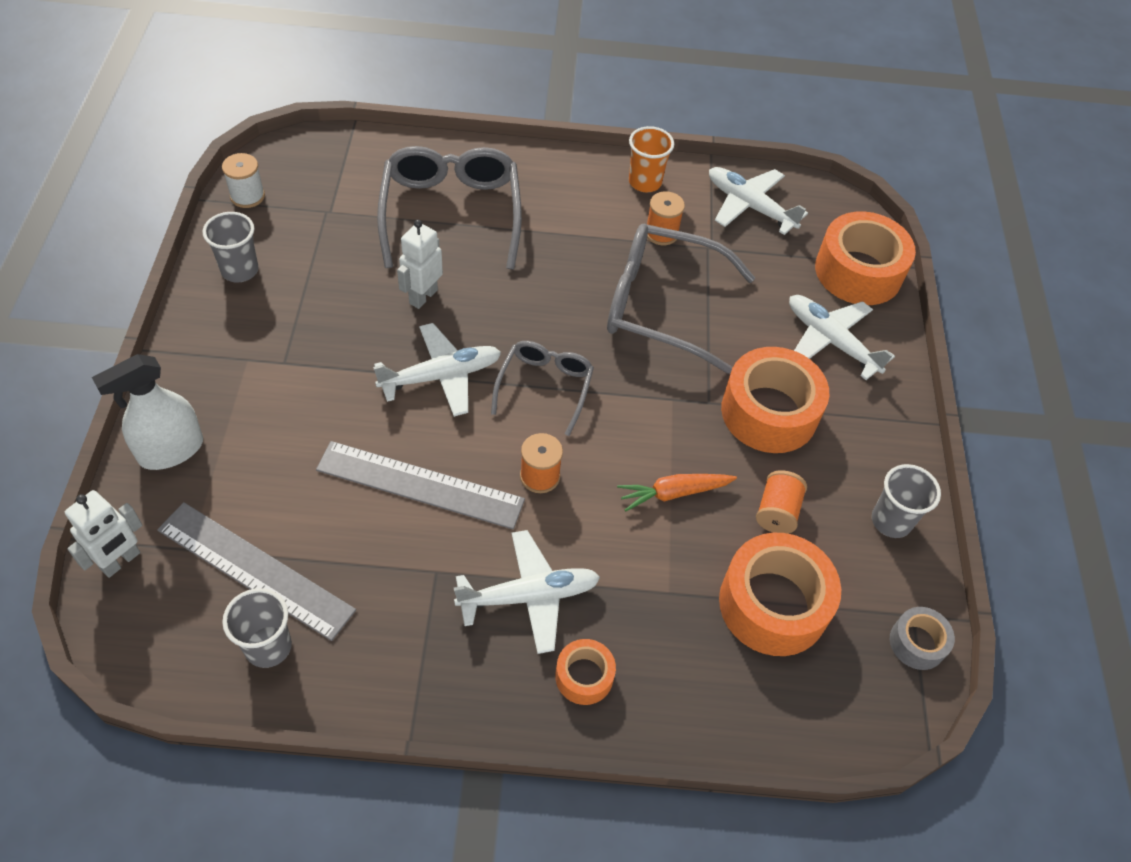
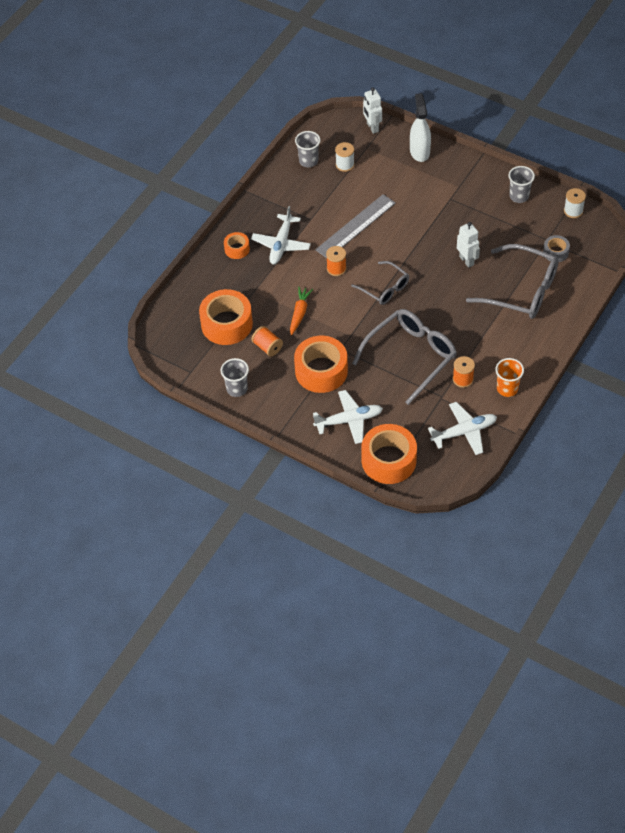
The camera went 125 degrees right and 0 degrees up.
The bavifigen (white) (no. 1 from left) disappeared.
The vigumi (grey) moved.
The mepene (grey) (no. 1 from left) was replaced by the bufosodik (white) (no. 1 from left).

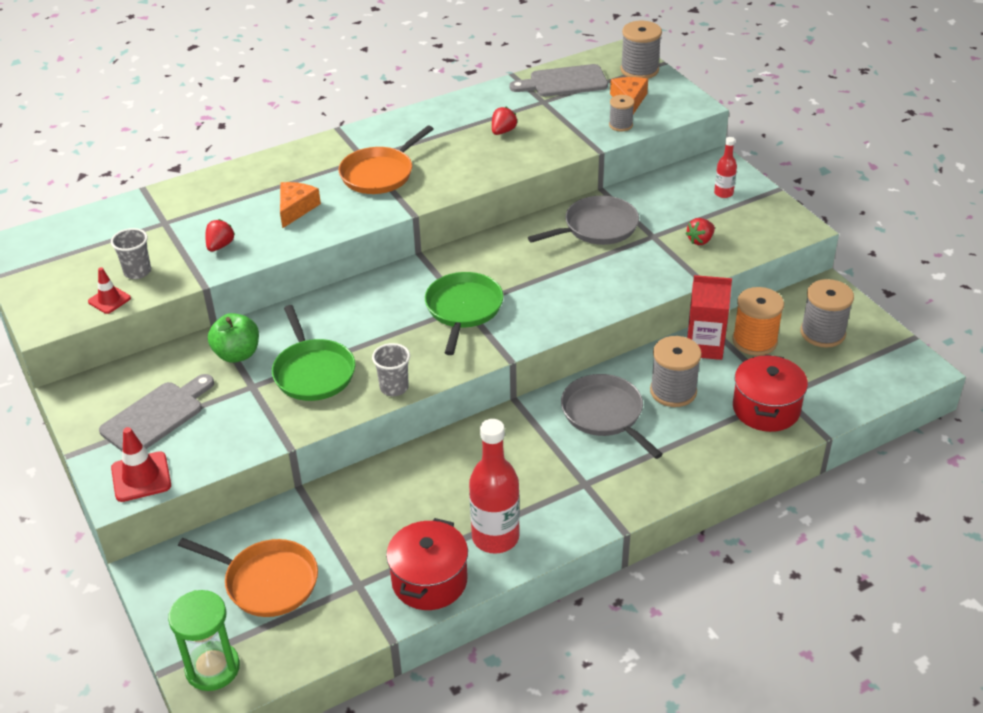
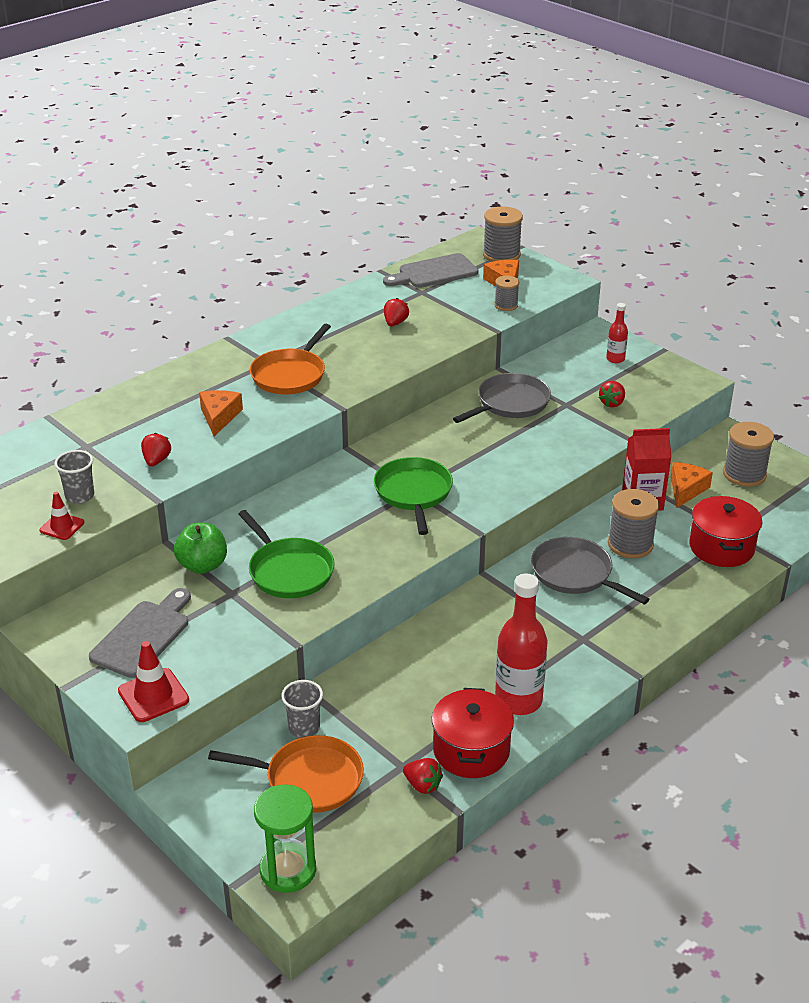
The camera went 15 degrees left and 5 degrees down.
The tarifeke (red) (no. 3 from left) appeared.
The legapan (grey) (no. 2 from left) moved.
The bufosodik (orange) was replaced by the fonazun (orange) (no. 3 from left).

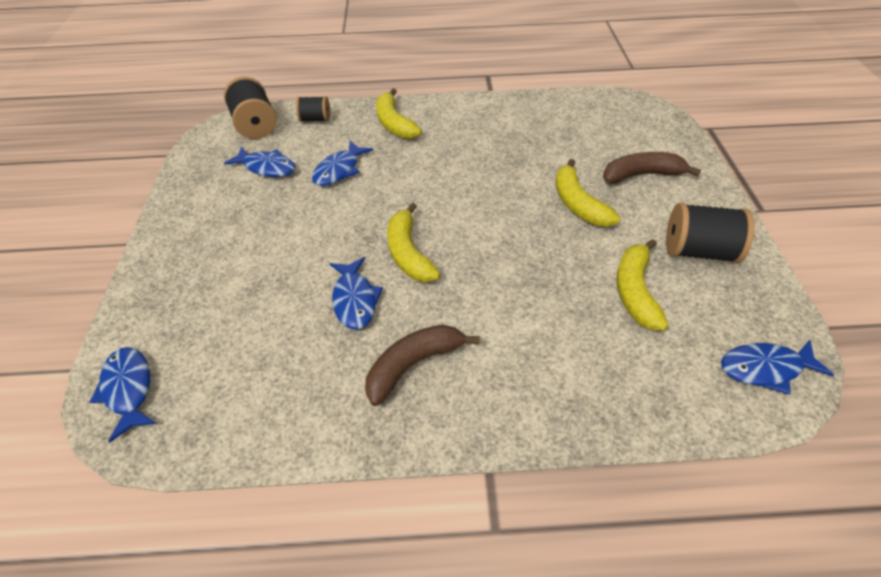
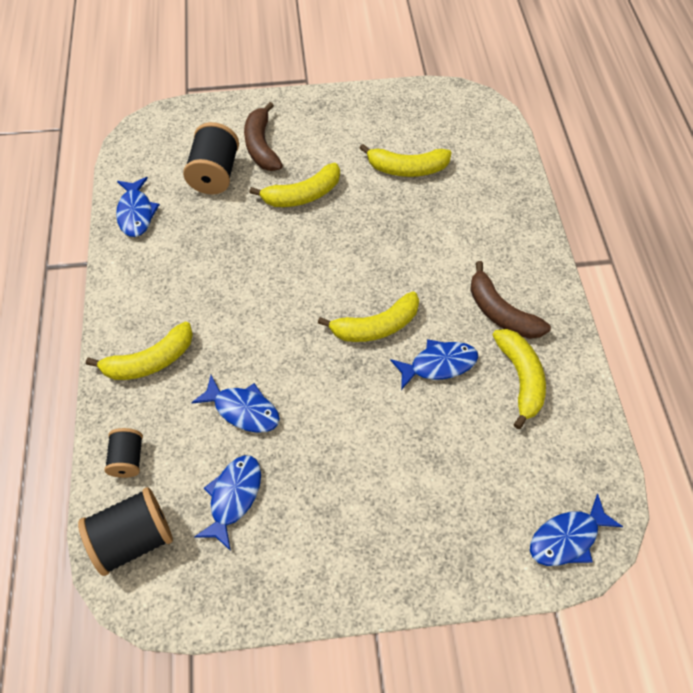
The camera went 95 degrees left and 10 degrees up.
The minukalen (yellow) (no. 5 from left) appeared.
The bufosodik (black) (no. 3 from left) moved.
The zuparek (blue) (no. 5 from left in the first image) moved.

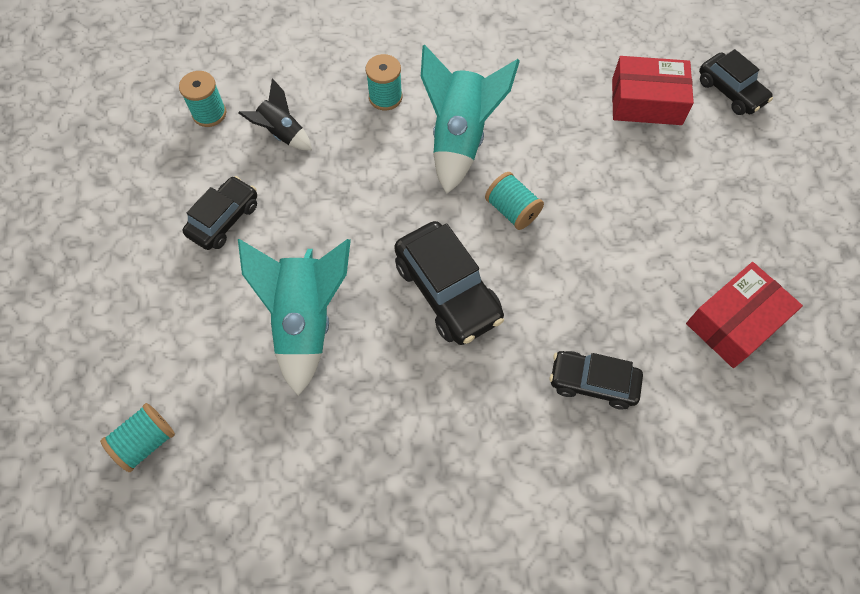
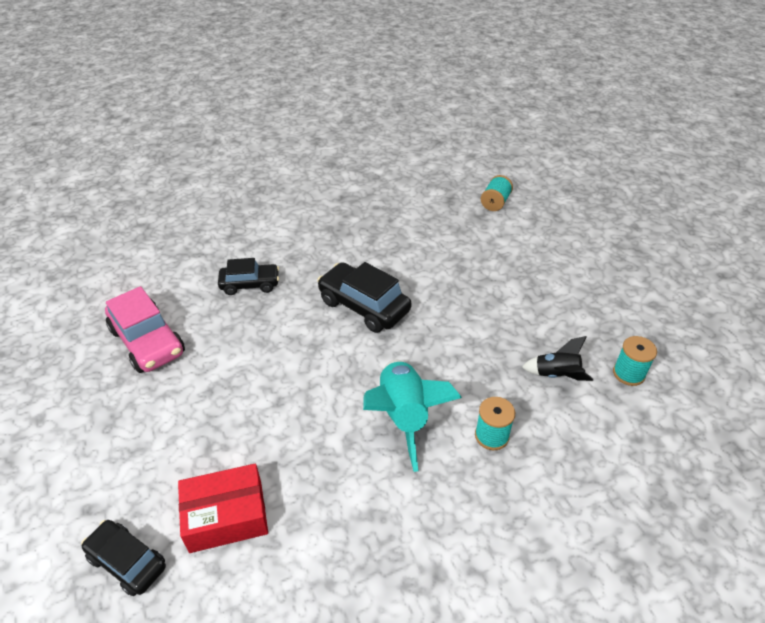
The camera went 160 degrees right and 20 degrees down.
The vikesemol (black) (no. 1 from left) disappeared.
The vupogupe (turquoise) (no. 1 from left) disappeared.
The bufosodik (turquoise) (no. 4 from left) disappeared.
The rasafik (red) (no. 2 from left) was replaced by the vikesemol (pink).

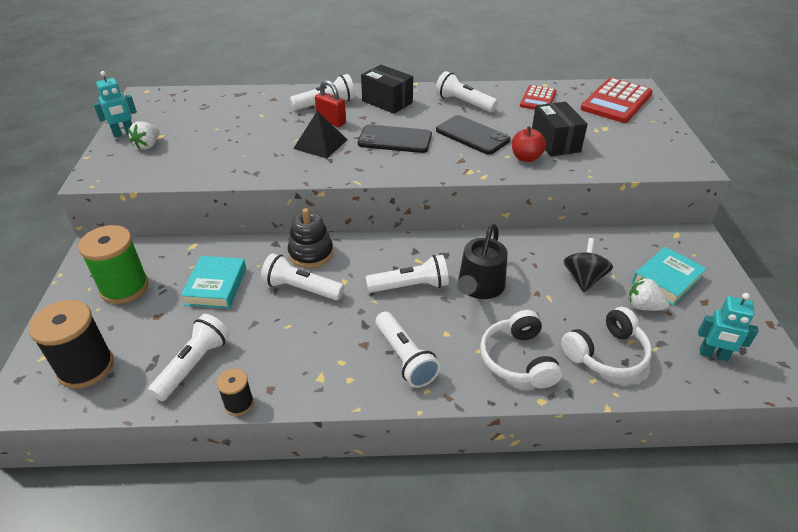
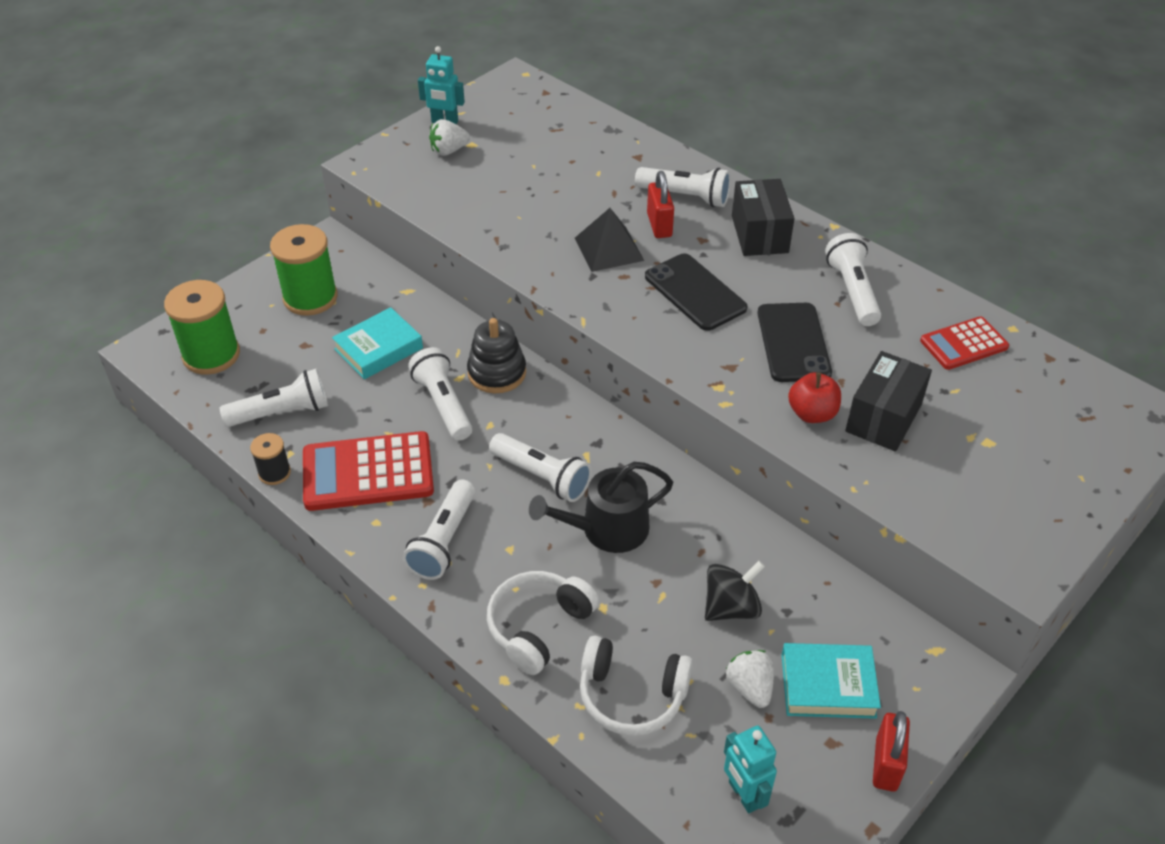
The camera went 45 degrees right and 5 degrees up.
The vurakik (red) (no. 2 from left) appeared.
The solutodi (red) (no. 2 from left in the first image) moved.
The bufosodik (black) (no. 1 from left) became the bufosodik (green) (no. 1 from left).

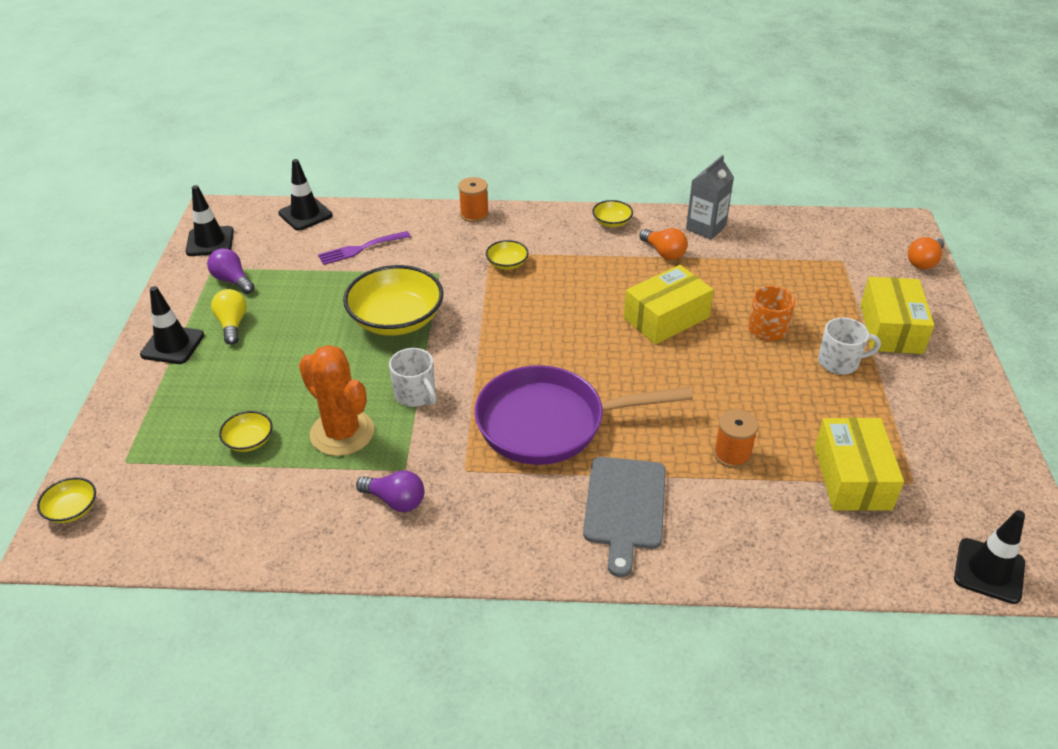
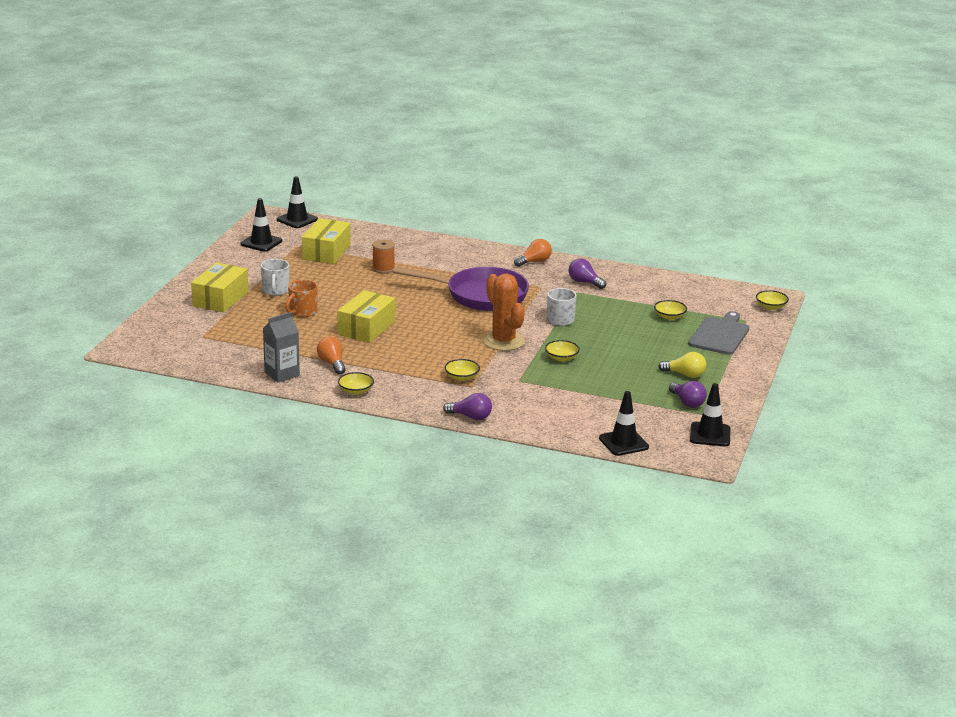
The camera went 165 degrees left and 15 degrees down.
The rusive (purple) disappeared.
The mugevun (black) (no. 1 from left) moved.
The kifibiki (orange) moved.
The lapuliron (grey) moved.
The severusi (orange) (no. 2 from left) moved.
The bufosodik (orange) (no. 1 from left) was replaced by the severusi (purple) (no. 1 from left).
The severusi (yellow) turned 75 degrees counterclockwise.
The rasafik (yellow) (no. 1 from left in the first image) turned 45 degrees counterclockwise.
The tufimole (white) (no. 2 from left in the first image) turned 105 degrees counterclockwise.
The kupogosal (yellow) (no. 3 from left) changed to 0.47 times the size.

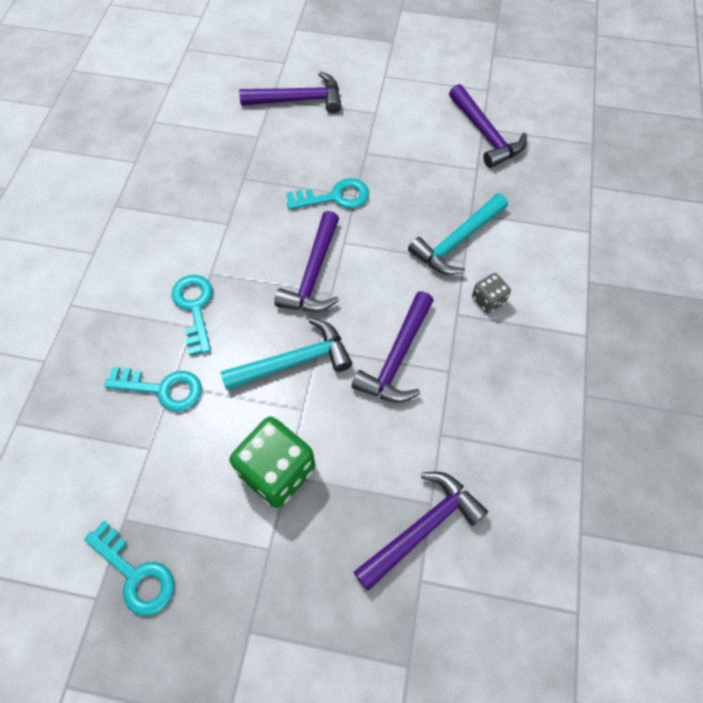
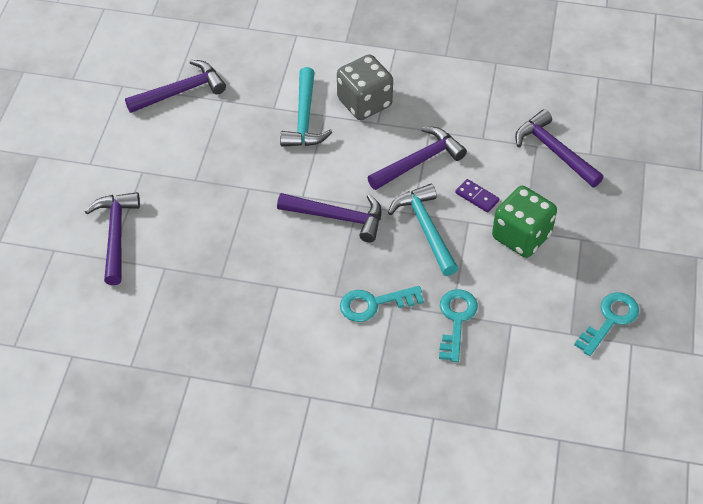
The camera went 90 degrees left and 10 degrees down.
The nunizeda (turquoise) (no. 4 from left) disappeared.
The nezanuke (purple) appeared.
The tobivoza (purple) (no. 3 from left in the first image) turned 60 degrees counterclockwise.
The tobivoza (turquoise) (no. 2 from left in the first image) turned 45 degrees clockwise.
The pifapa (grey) changed to 1.97 times the size.

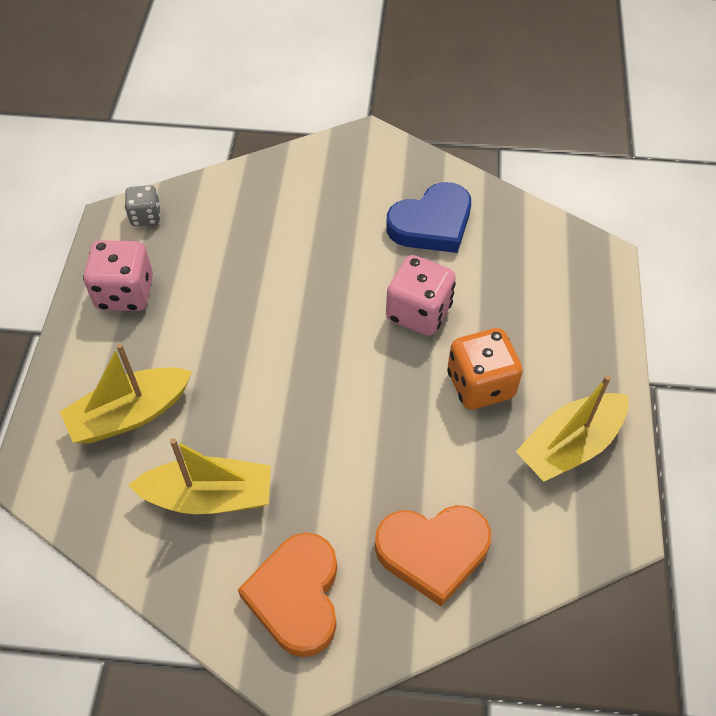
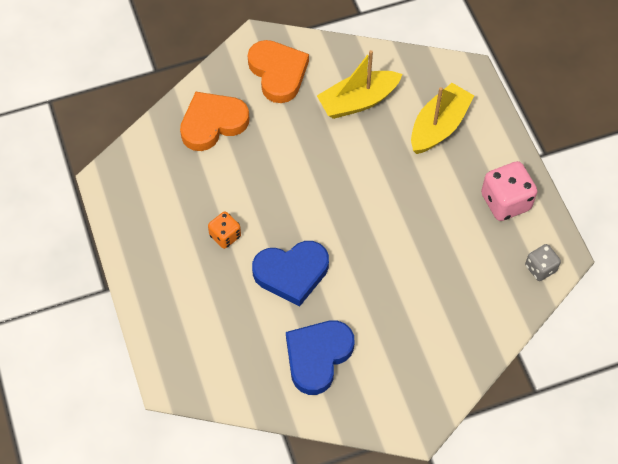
The camera went 155 degrees right and 5 degrees up.
The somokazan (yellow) (no. 3 from left) disappeared.
The pifapa (pink) (no. 2 from left) was replaced by the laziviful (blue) (no. 1 from left).
The pifapa (orange) changed to 0.59 times the size.

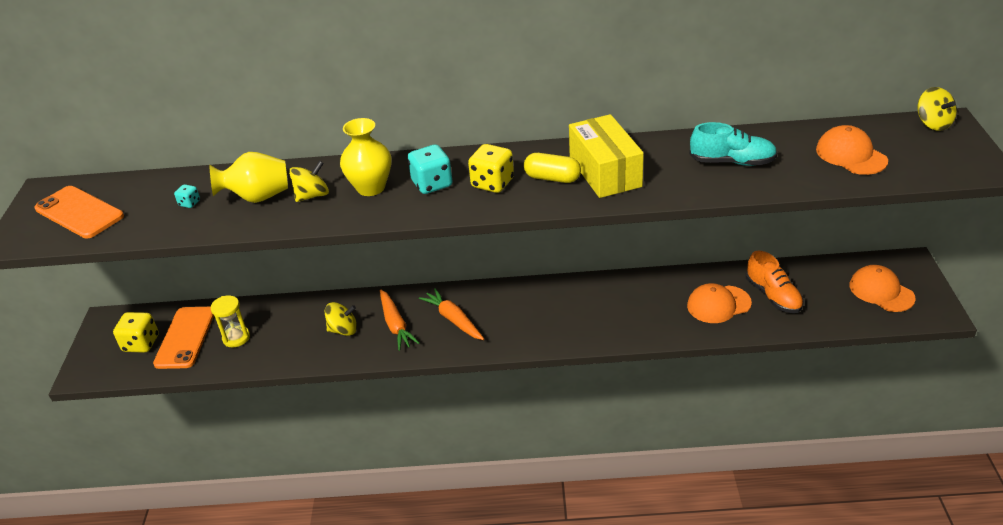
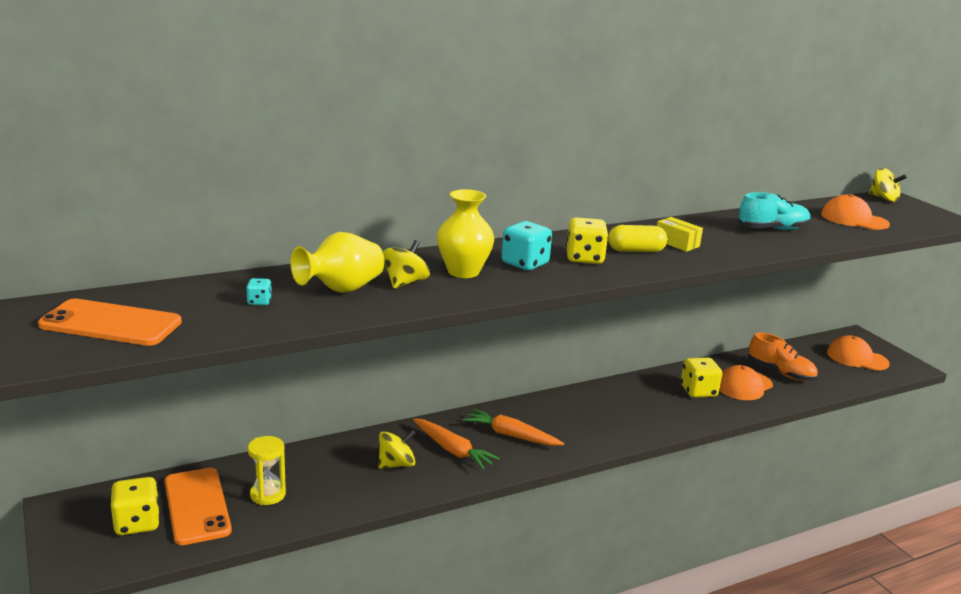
The camera went 30 degrees left and 15 degrees down.
The pifapa (yellow) (no. 3 from left) appeared.
The rasafik (yellow) changed to 0.50 times the size.

